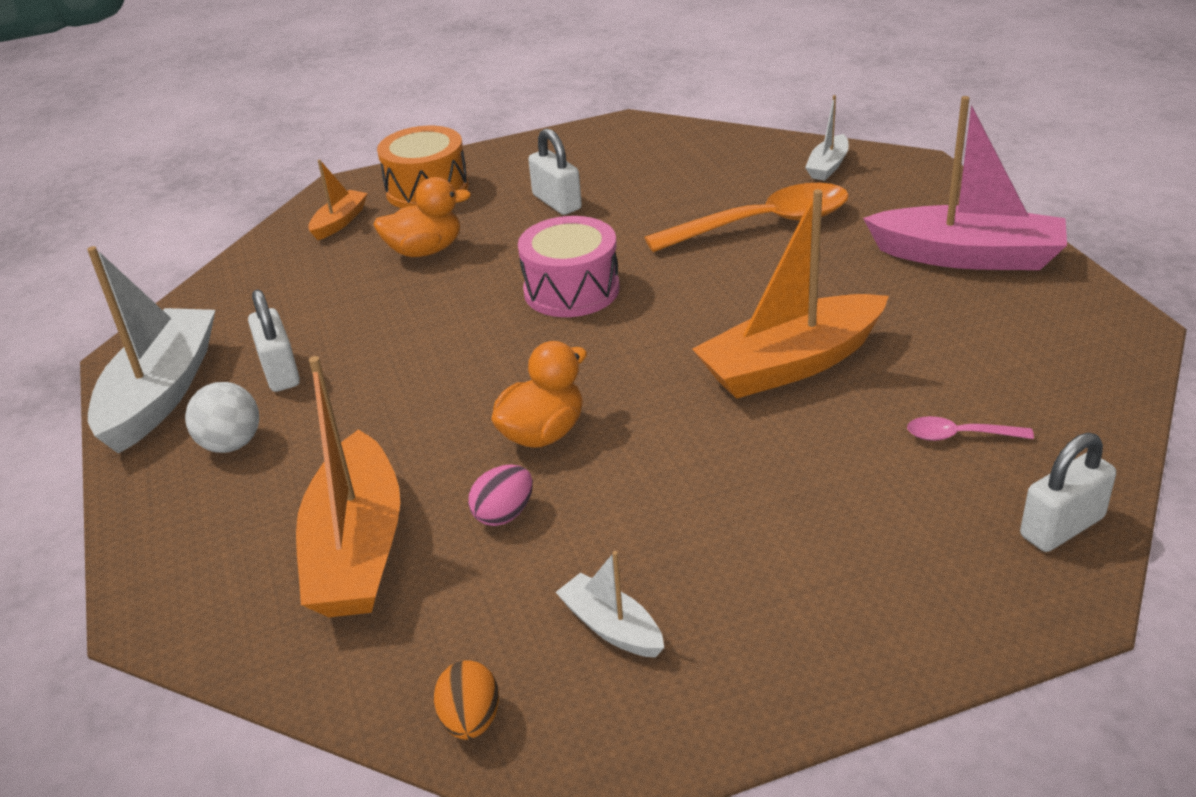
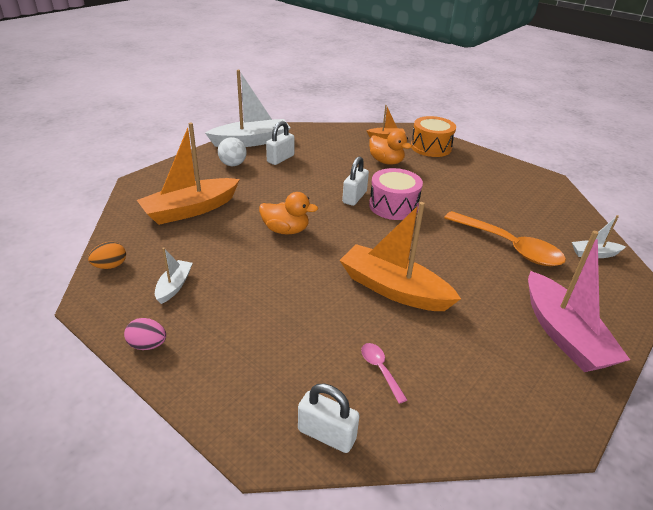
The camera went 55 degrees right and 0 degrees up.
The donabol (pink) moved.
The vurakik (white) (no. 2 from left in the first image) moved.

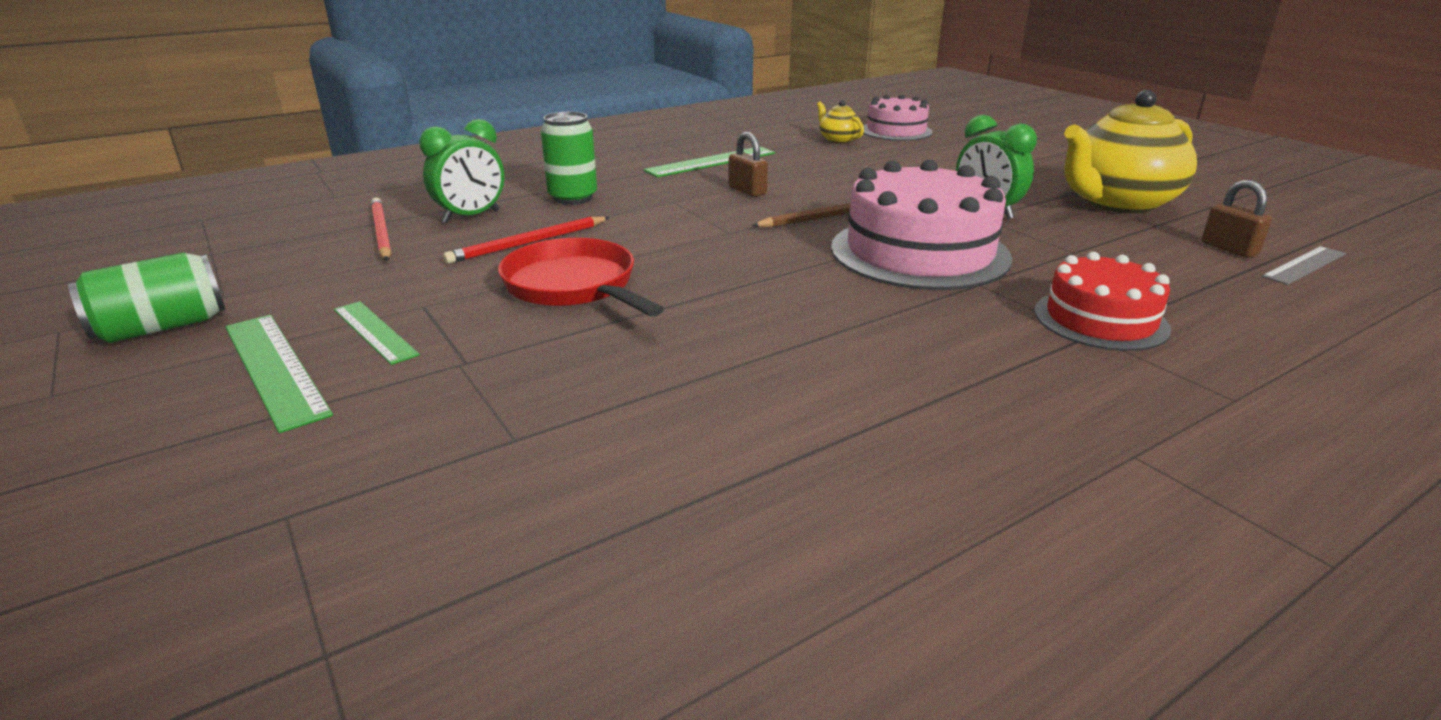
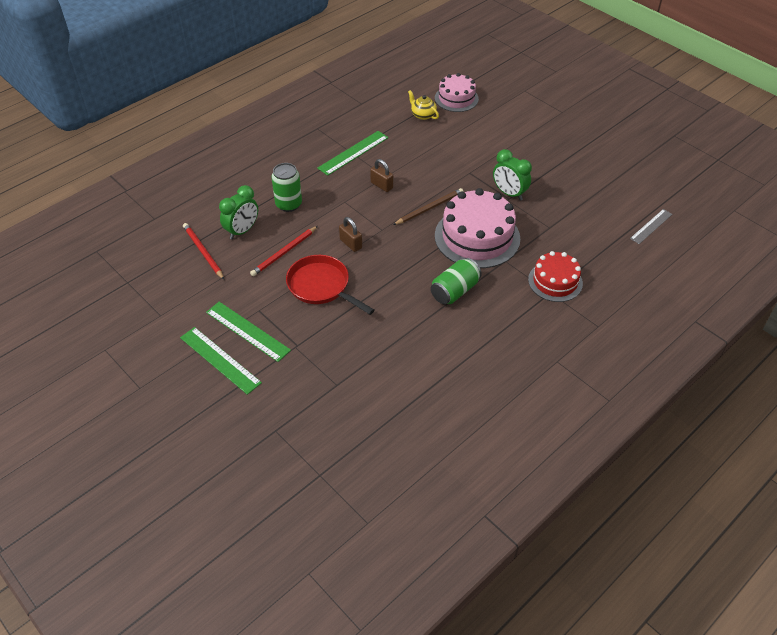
The camera went 10 degrees left and 20 degrees up.
The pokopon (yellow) (no. 2 from left) disappeared.
The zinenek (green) (no. 1 from left in the first image) moved.
The vurakik (brown) (no. 2 from left in the first image) moved.
The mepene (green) (no. 2 from left) changed to 1.52 times the size.

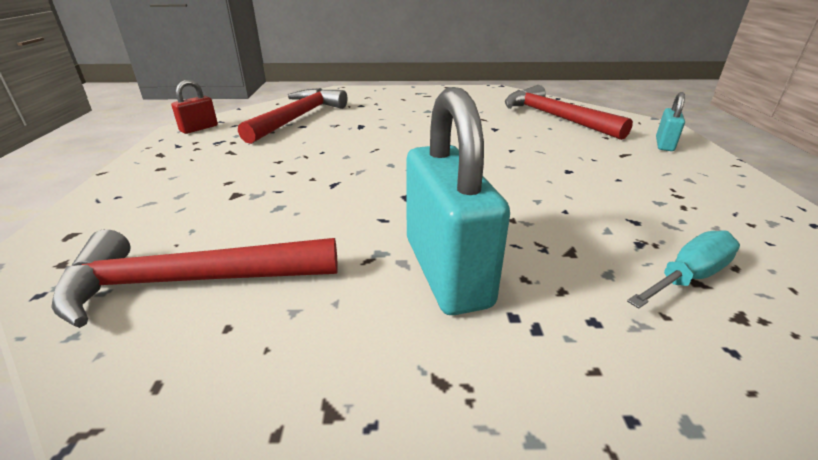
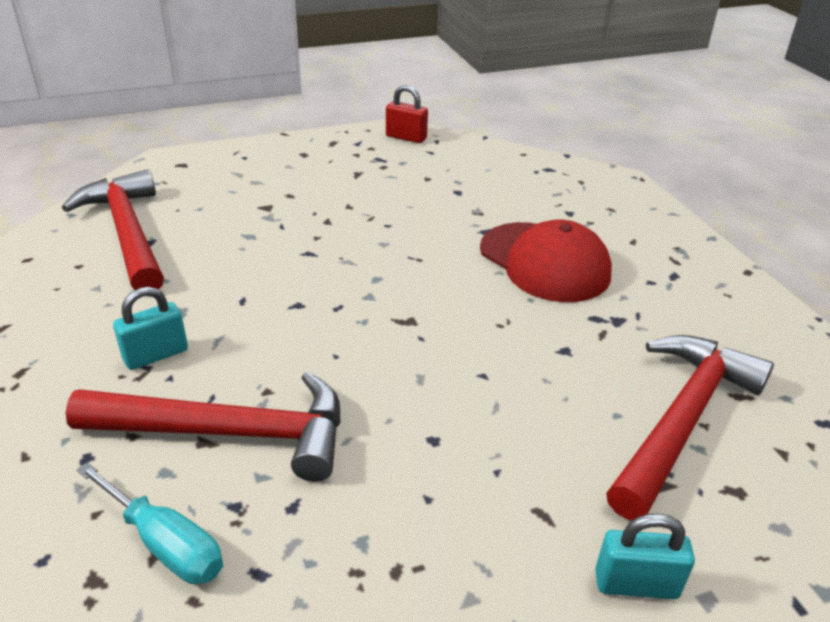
The camera went 70 degrees right and 5 degrees up.
The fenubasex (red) appeared.
The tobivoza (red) (no. 2 from left) moved.
The vurakik (turquoise) (no. 1 from left) changed to 0.48 times the size.

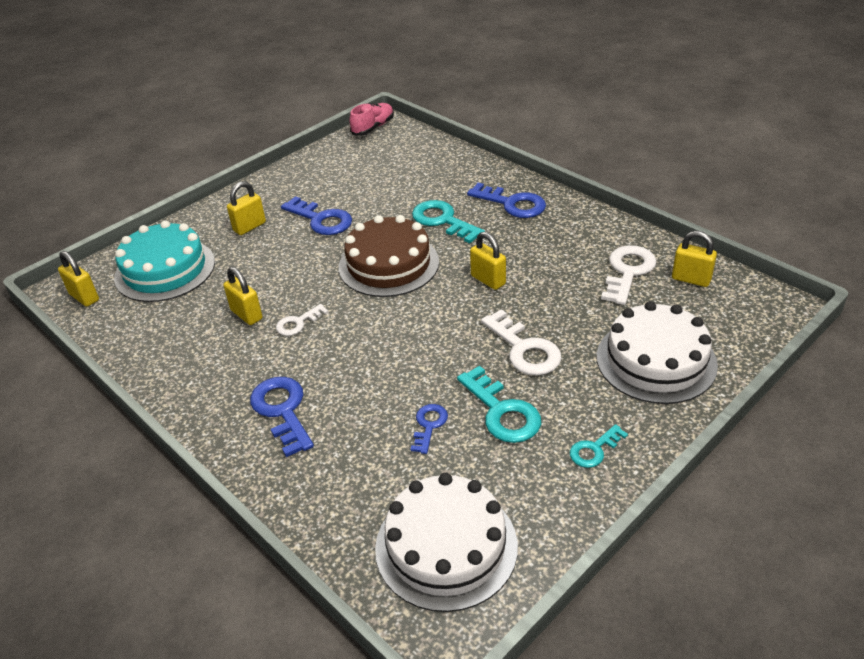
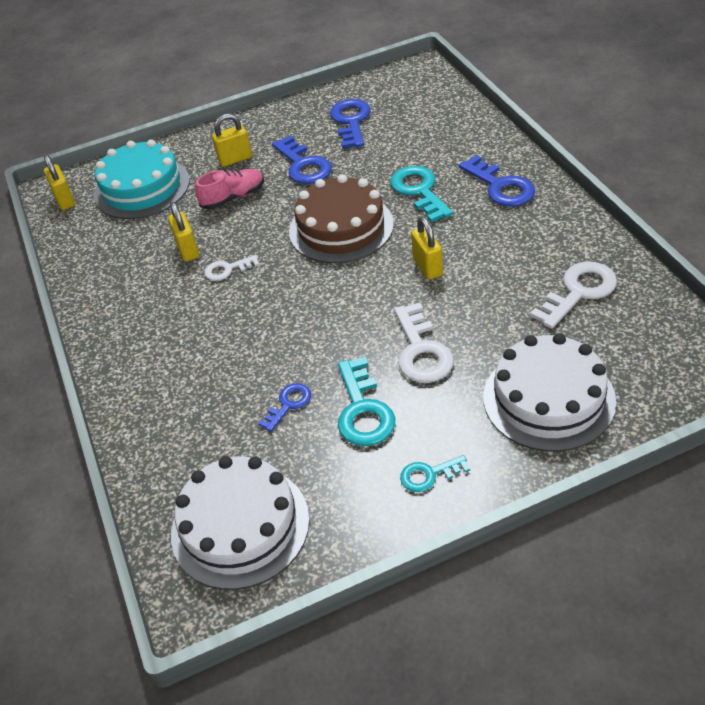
The camera went 25 degrees right and 5 degrees up.
The vurakik (yellow) (no. 5 from left) disappeared.
The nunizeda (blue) (no. 1 from left in the first image) moved.
The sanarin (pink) moved.

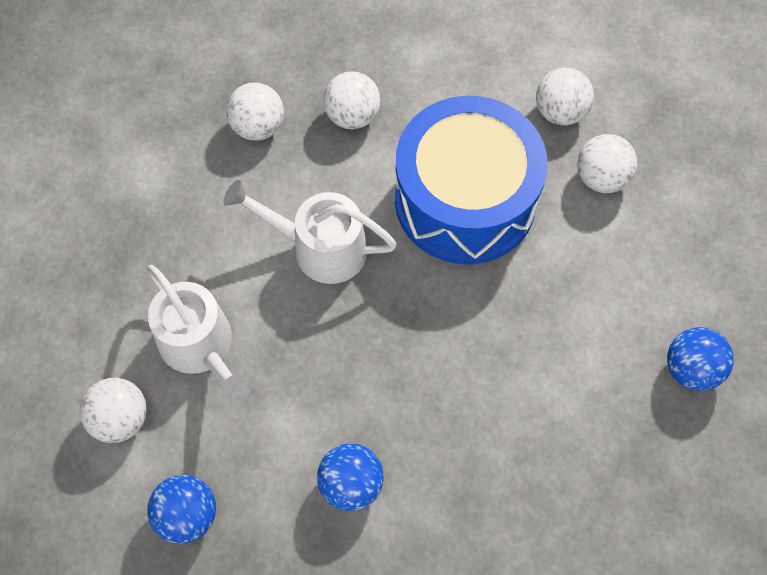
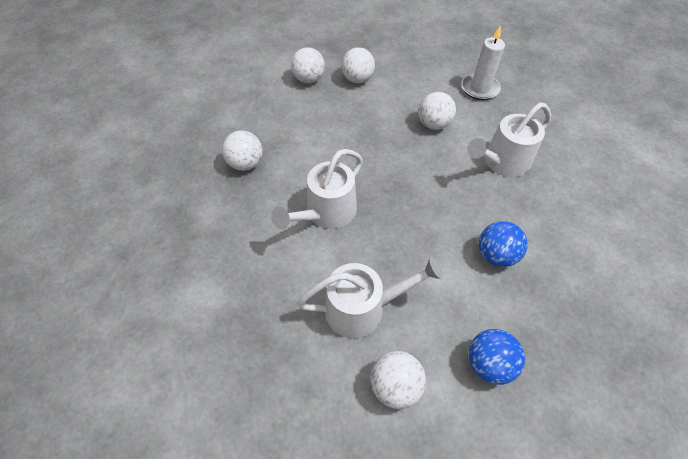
The camera went 65 degrees left and 10 degrees down.
The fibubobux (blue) disappeared.
The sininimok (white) (no. 3 from left) appeared.
The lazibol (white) (no. 2 from left in the first image) moved.
The lazibol (blue) (no. 3 from left) was replaced by the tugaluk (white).

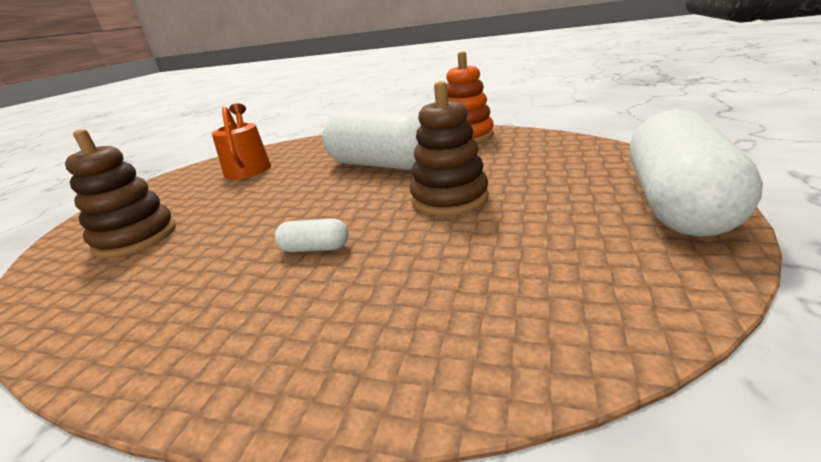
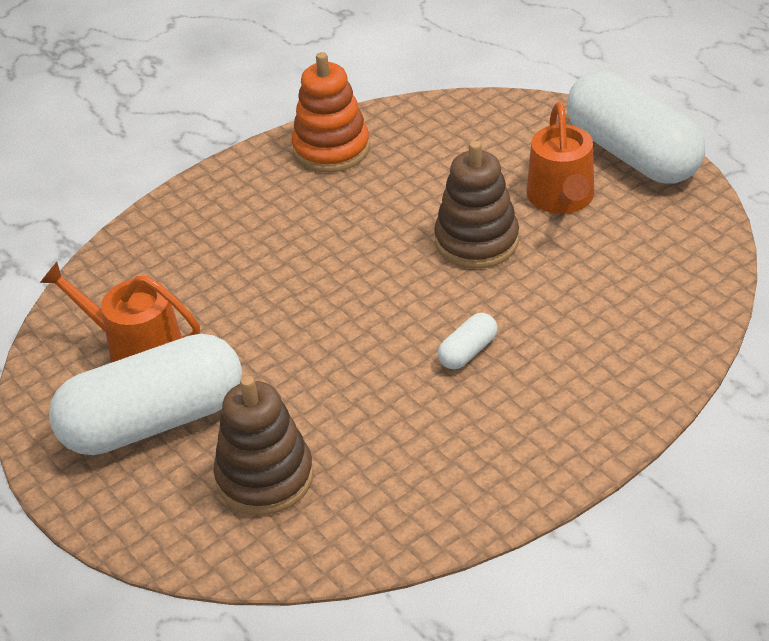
The camera went 55 degrees left and 15 degrees up.
The sininimok (orange) (no. 2 from left) appeared.
The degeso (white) (no. 2 from left in the first image) moved.

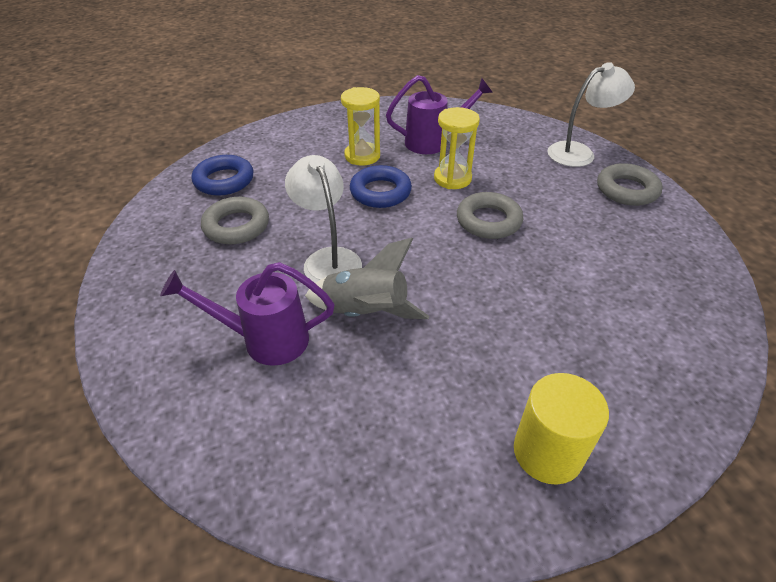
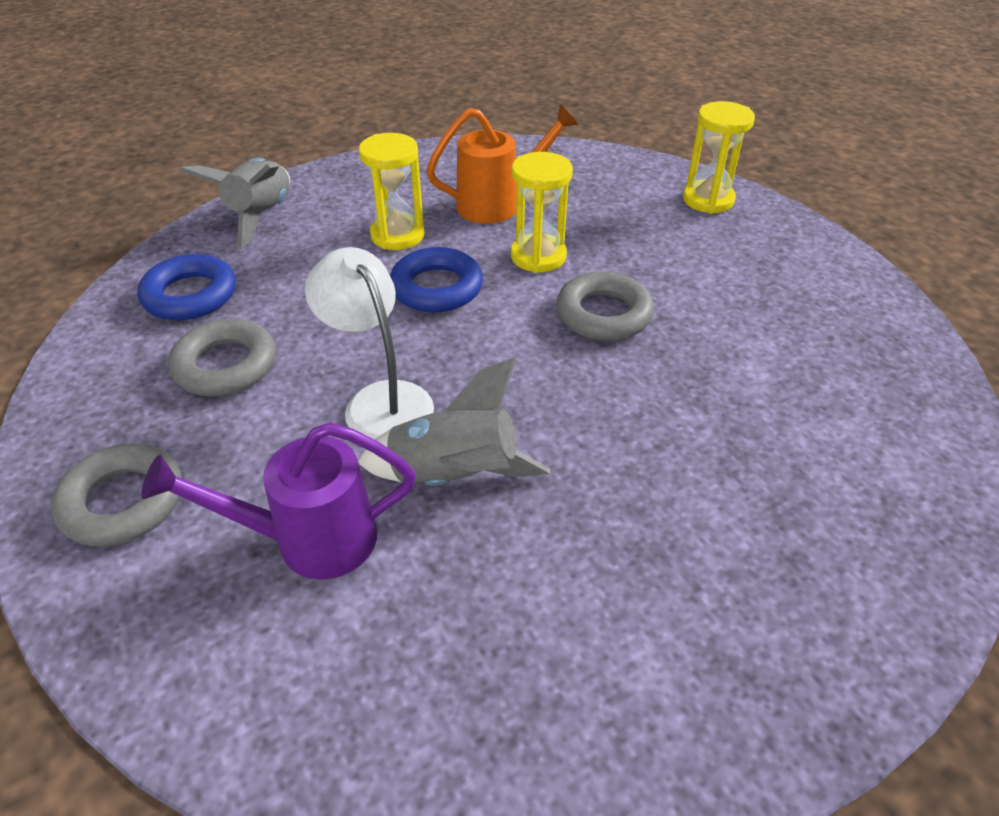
The camera went 10 degrees left and 0 degrees up.
The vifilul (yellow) disappeared.
The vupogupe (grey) (no. 1 from left) appeared.
The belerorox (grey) (no. 3 from left in the first image) moved.
The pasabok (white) (no. 2 from left) was replaced by the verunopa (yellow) (no. 3 from left).
The sininimok (purple) (no. 2 from left) became the sininimok (orange).

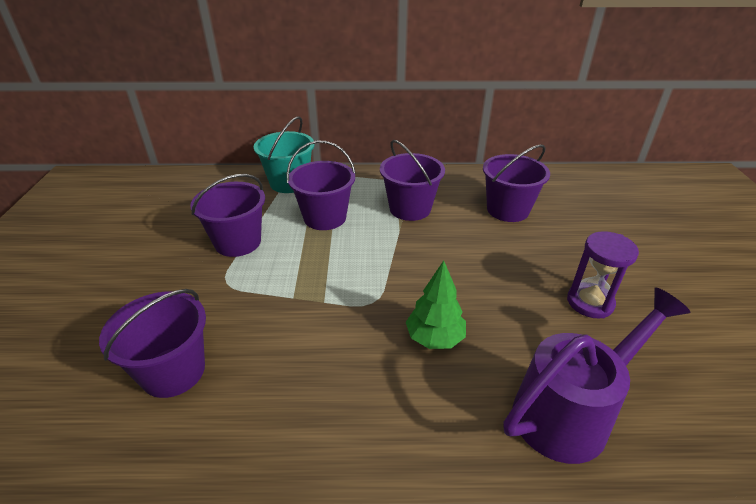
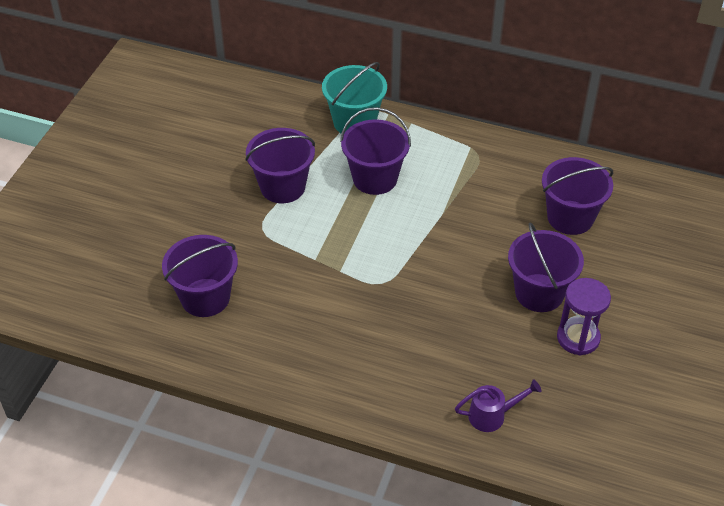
The camera went 20 degrees right and 10 degrees up.
The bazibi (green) disappeared.
The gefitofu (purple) (no. 4 from left) moved.
The sininimok (purple) changed to 0.49 times the size.

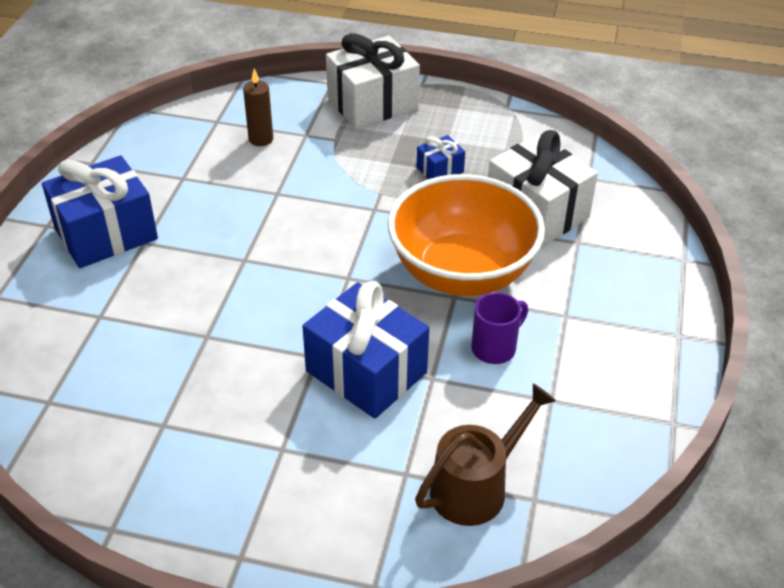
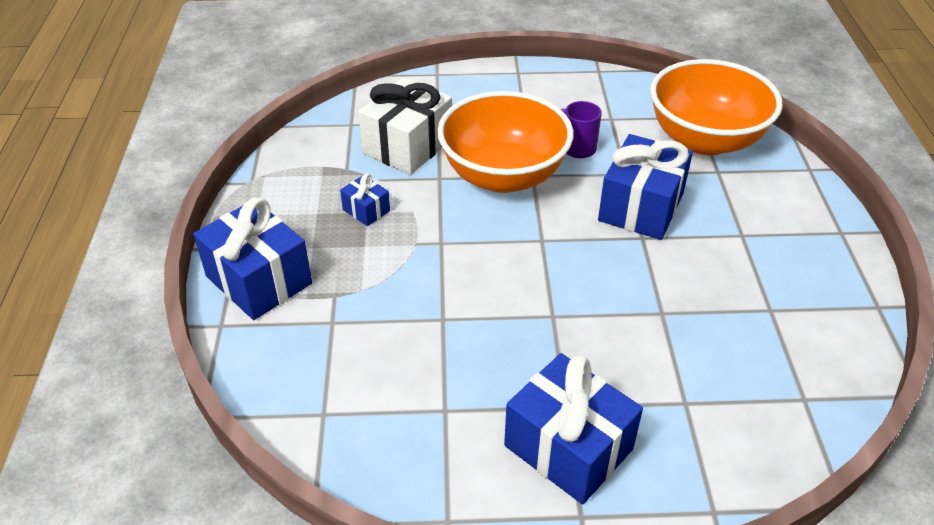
The camera went 105 degrees left and 0 degrees up.
The tugaluk (brown) disappeared.
The sininimok (brown) was replaced by the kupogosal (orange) (no. 2 from left).
The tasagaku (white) (no. 1 from left) became the tasagaku (blue) (no. 1 from left).

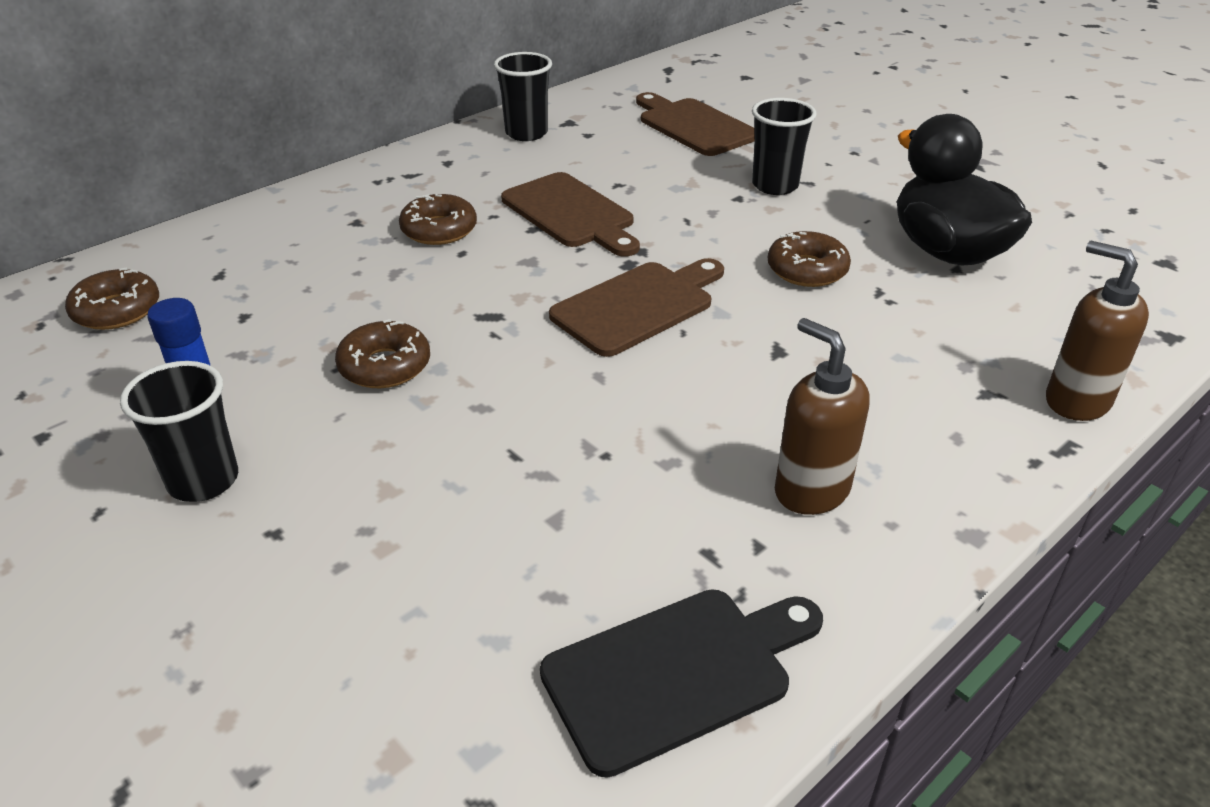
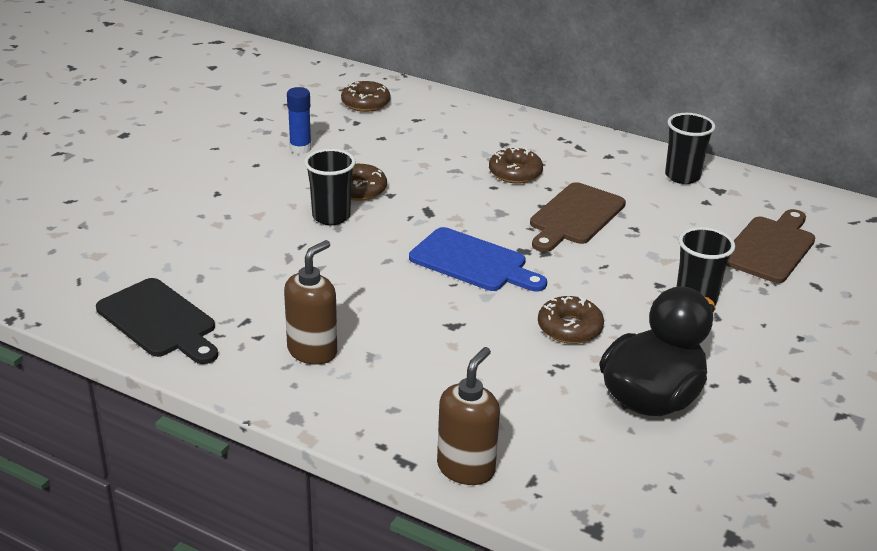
The camera went 70 degrees right and 5 degrees down.
The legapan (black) (no. 1 from left) moved.
The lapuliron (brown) (no. 2 from left) became the lapuliron (blue).

